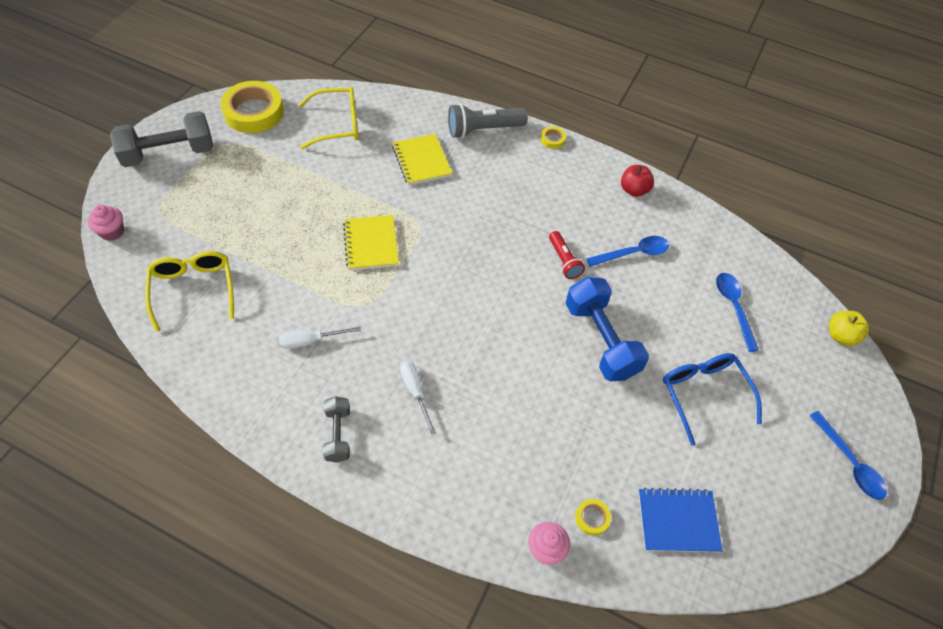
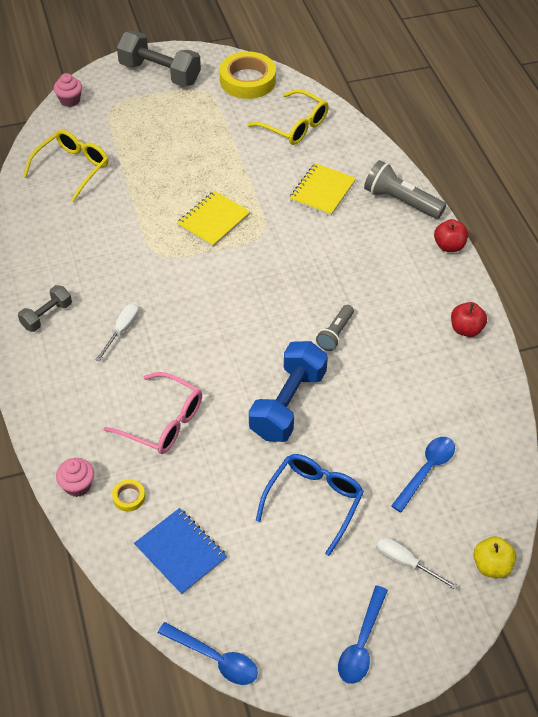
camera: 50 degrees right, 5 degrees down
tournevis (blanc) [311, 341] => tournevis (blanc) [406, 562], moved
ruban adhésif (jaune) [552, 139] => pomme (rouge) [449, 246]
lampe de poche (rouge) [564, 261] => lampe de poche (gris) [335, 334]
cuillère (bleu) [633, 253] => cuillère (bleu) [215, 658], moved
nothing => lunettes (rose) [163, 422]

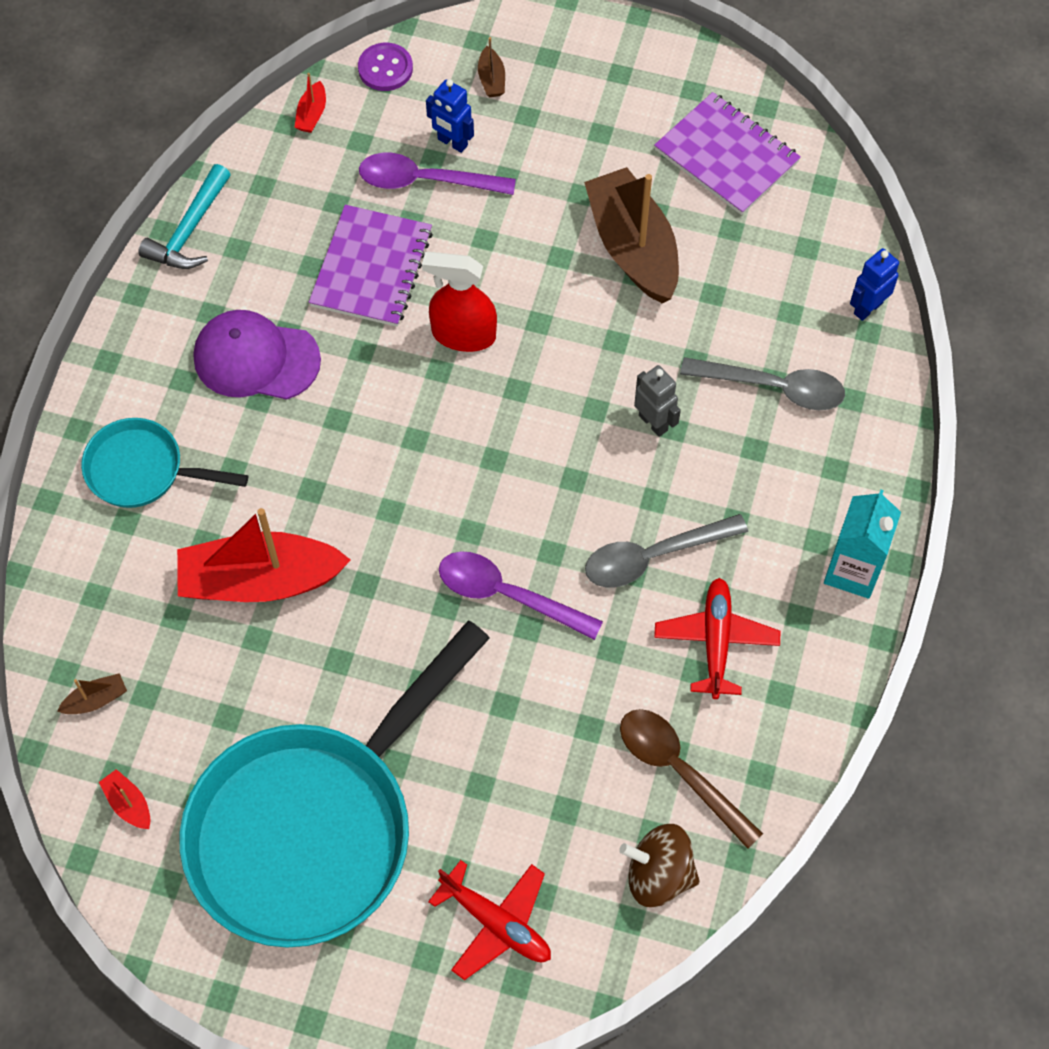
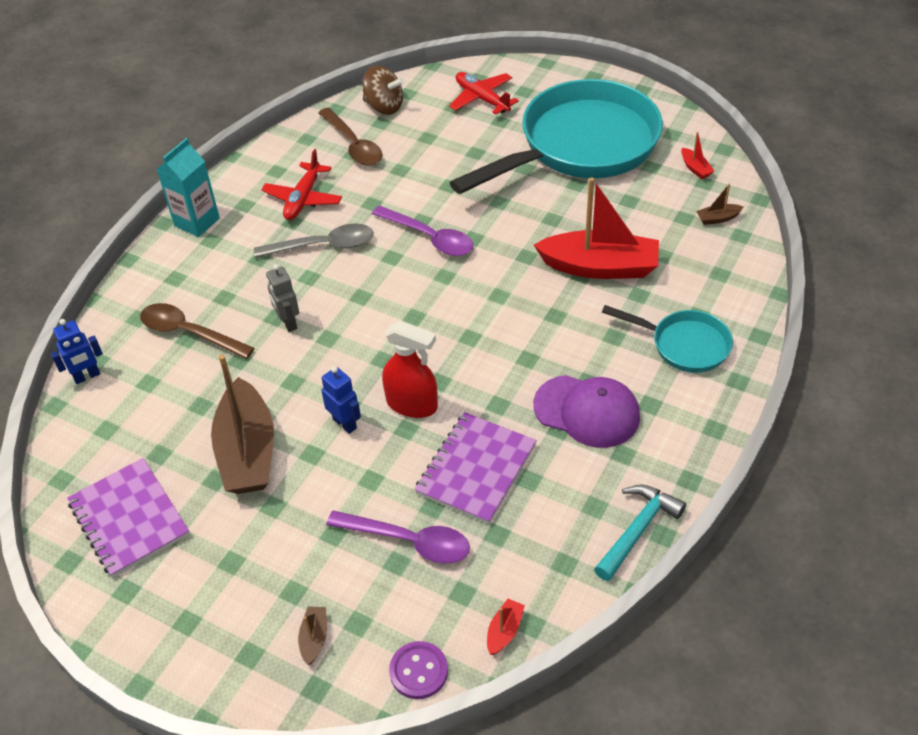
camera: 165 degrees left, 15 degrees down
robot (bleu) [452, 142] => robot (bleu) [345, 423], moved
cuillère (gris) [773, 387] => cuillère (marron) [189, 333]

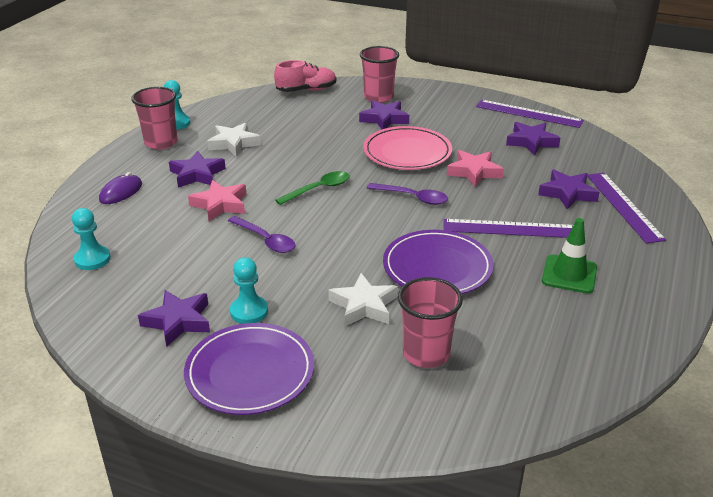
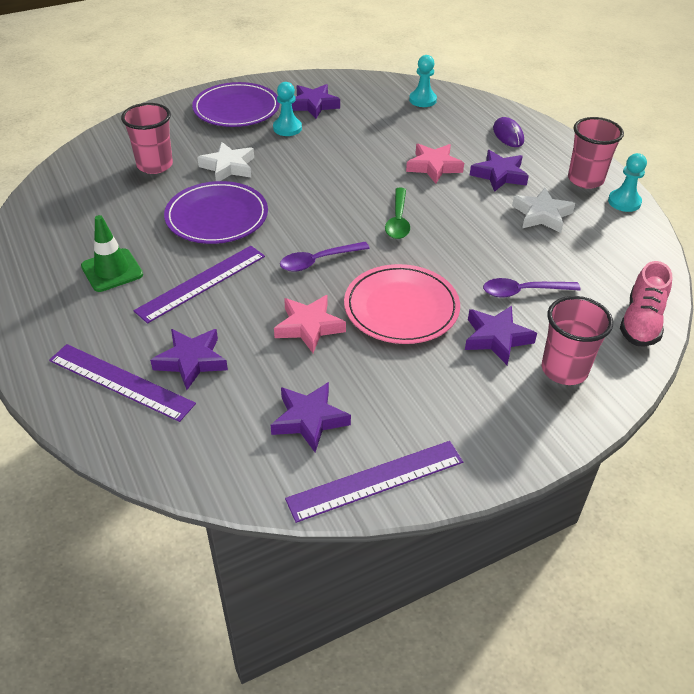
camera: 130 degrees right, 10 degrees up
cuillère (violet) [265, 240] => cuillère (violet) [523, 291], moved

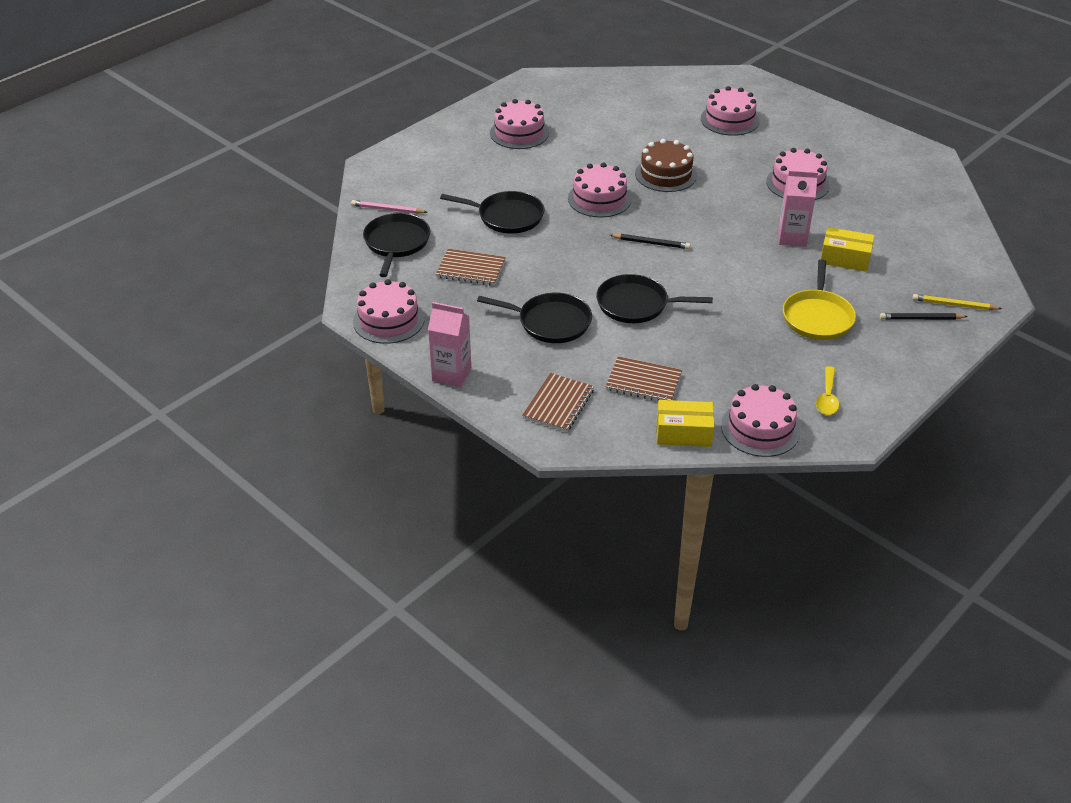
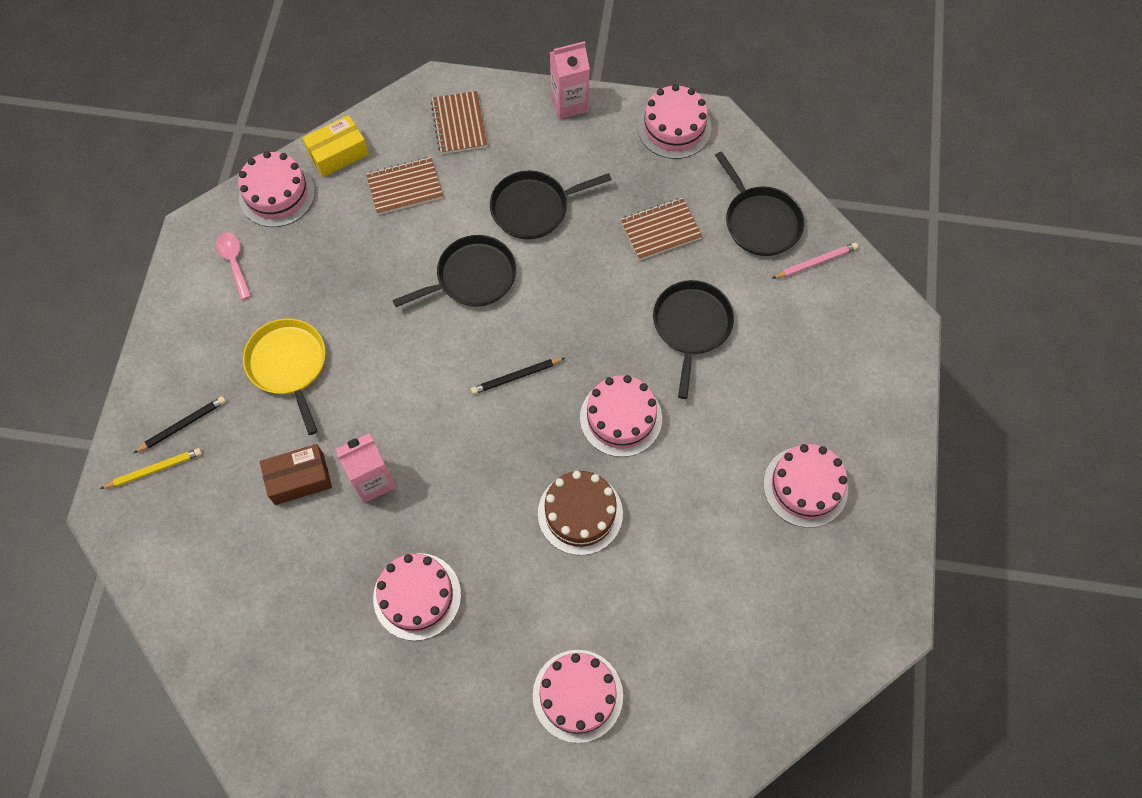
camera: 145 degrees right, 25 degrees up
poêle (noir) [507, 217] => poêle (noir) [691, 326], 120 degrees clockwise
cuillère (jaune) [827, 397] => cuillère (rose) [234, 262]
boîte (jaune) [845, 258] => boîte (marron) [299, 479]

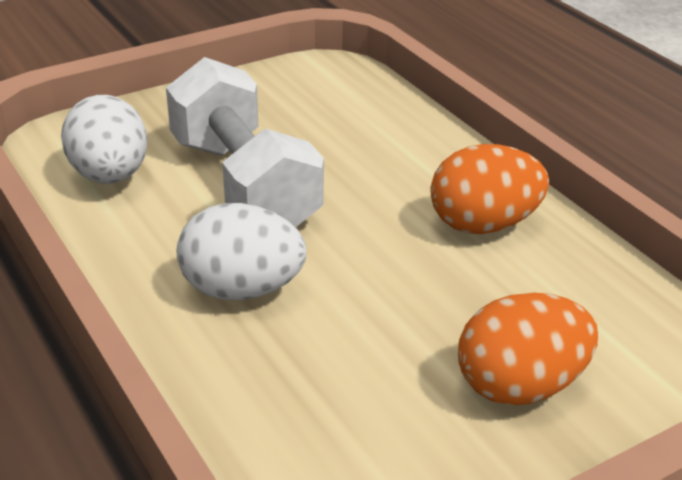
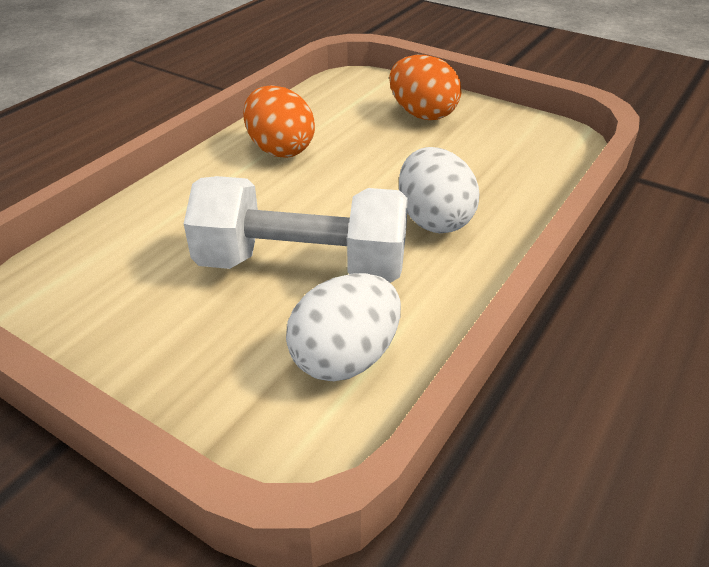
camera: 115 degrees left, 5 degrees up
haltère (blanc) [244, 185] => haltère (blanc) [302, 265], 60 degrees clockwise

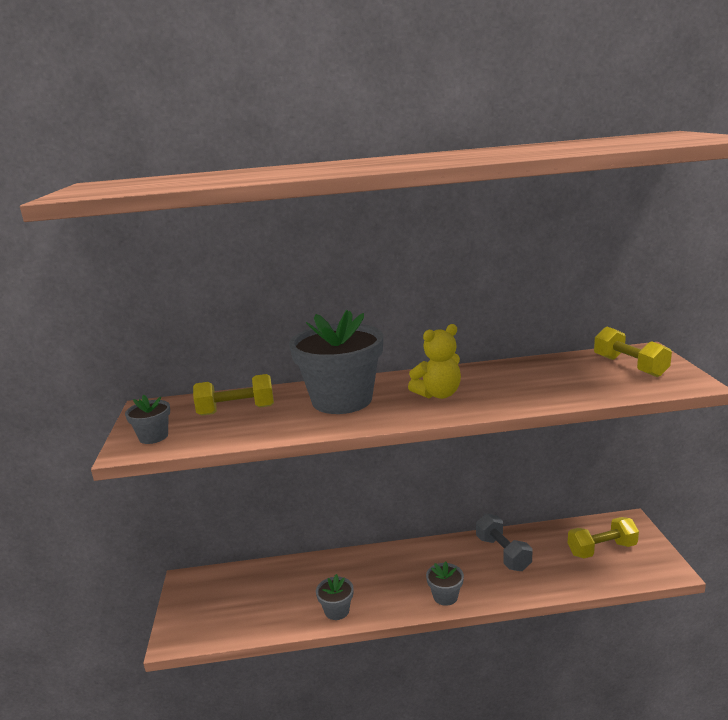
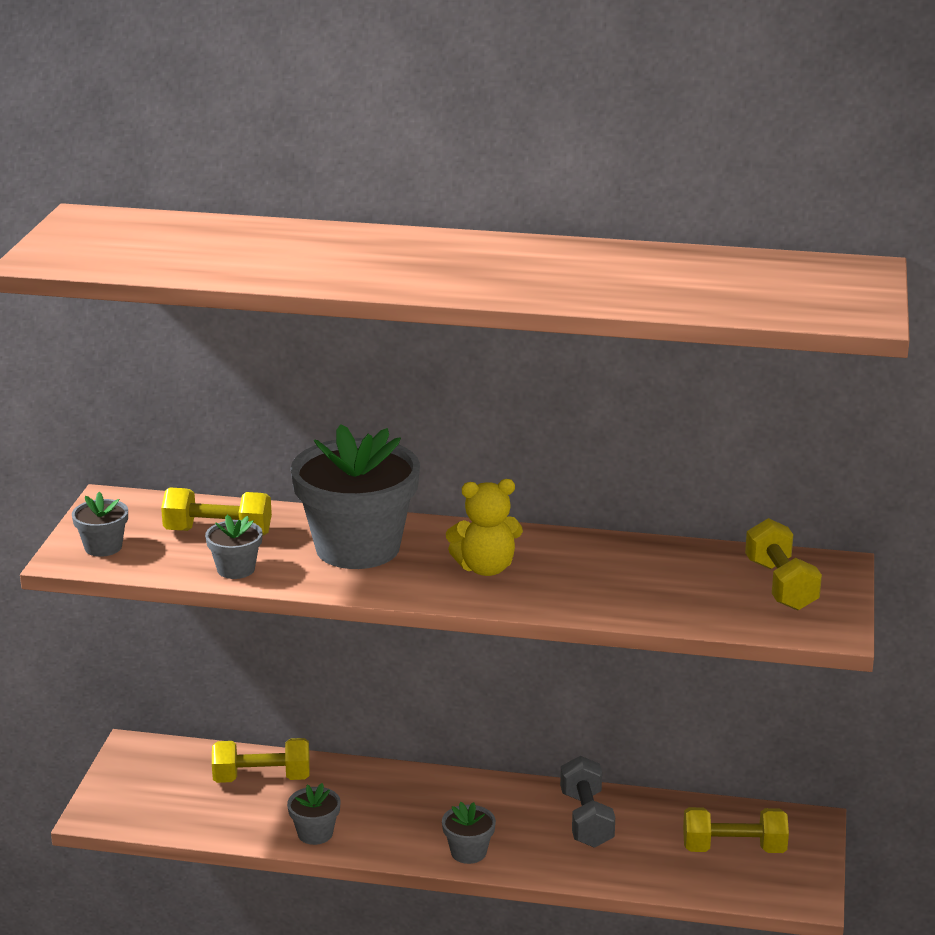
camera: 15 degrees right, 5 degrees up
nothing => pot de fleurs (gris) [236, 569]
nothing => haltère (jaune) [262, 778]

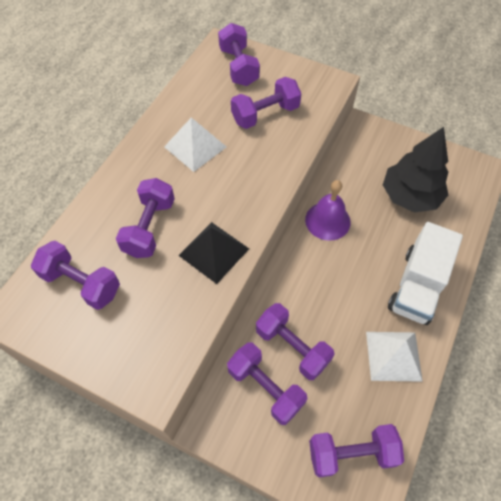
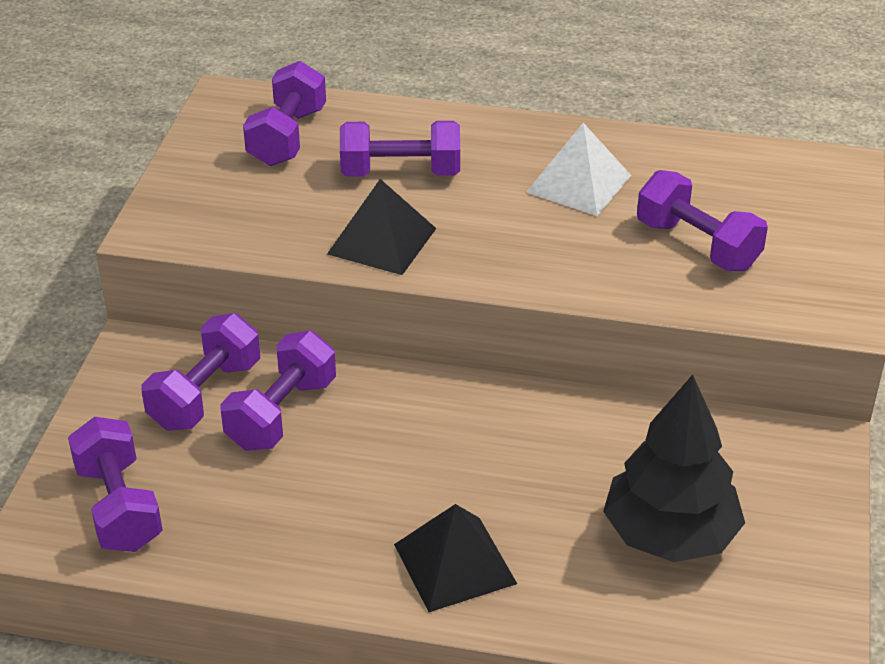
camera: 75 degrees right, 20 degrees down
haltère (violet) [239, 67] => nothing
cloche (violet) [327, 221] => nothing
pyramide (blanc) [393, 356] => nothing
camion (blanc) [417, 286] => pyramide (noir) [455, 563]

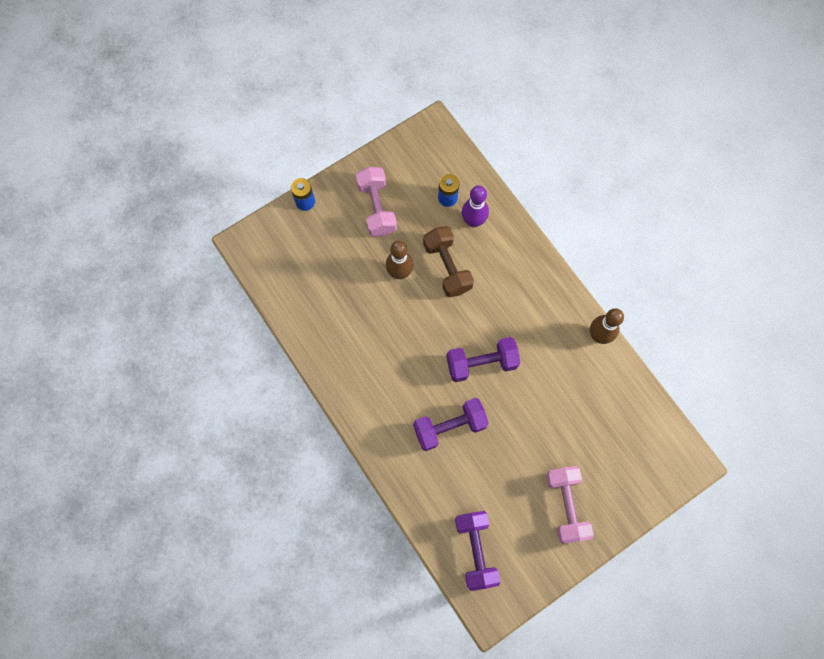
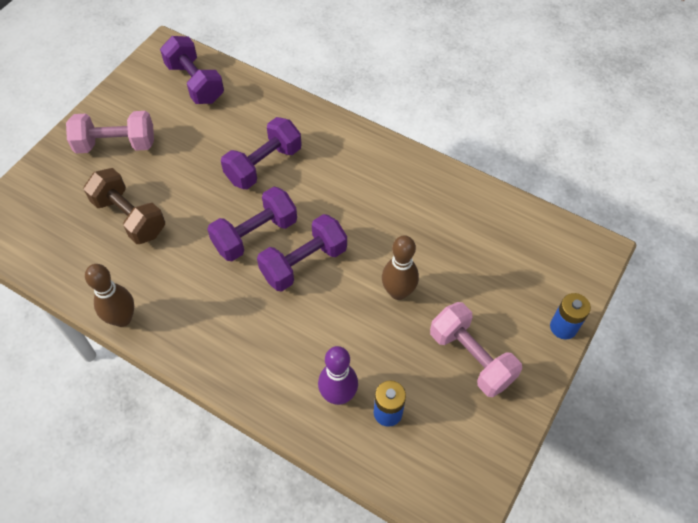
camera: 155 degrees right, 15 degrees down
haltère (marron) [447, 267] => haltère (marron) [129, 217], moved
haltère (rose) [566, 505] => haltère (rose) [116, 144], 60 degrees counterclockwise
nothing => haltère (violet) [304, 263]

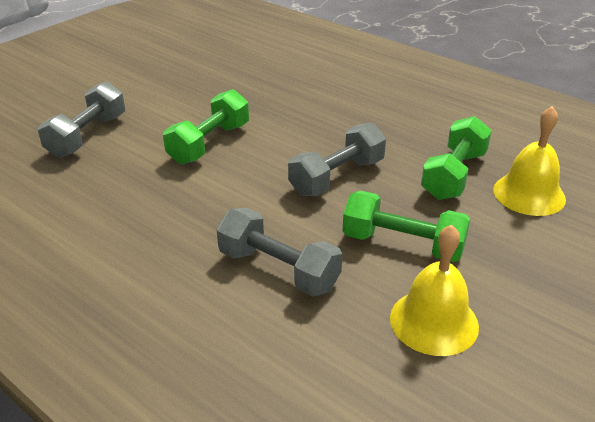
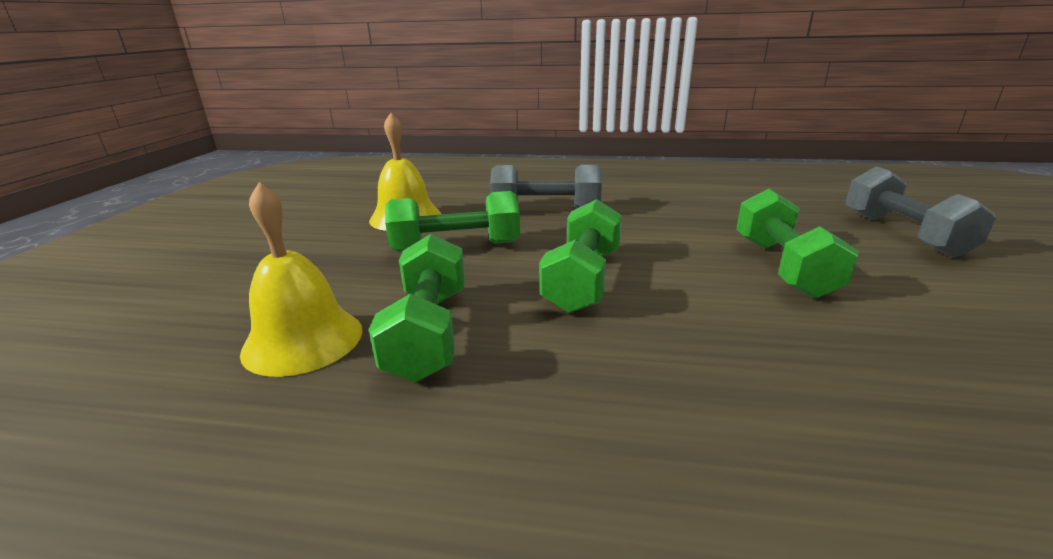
camera: 150 degrees right, 10 degrees down
haltère (gris) [337, 177] => haltère (vert) [583, 279]

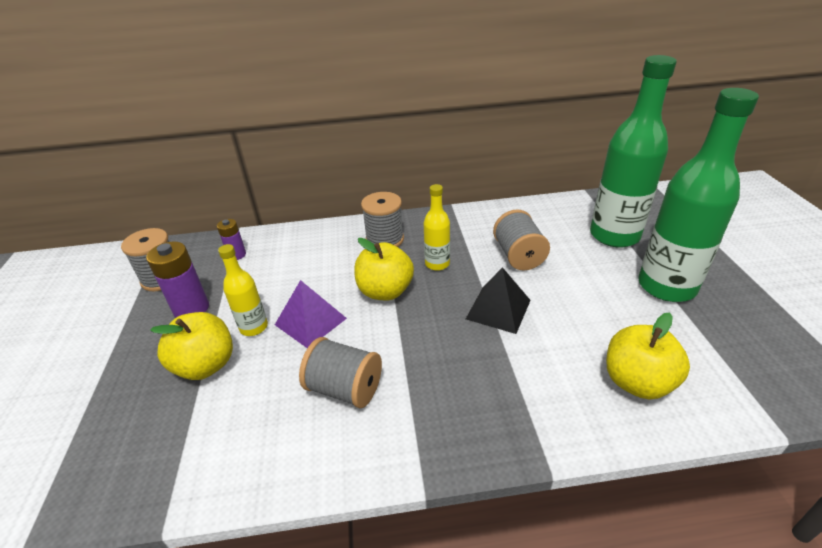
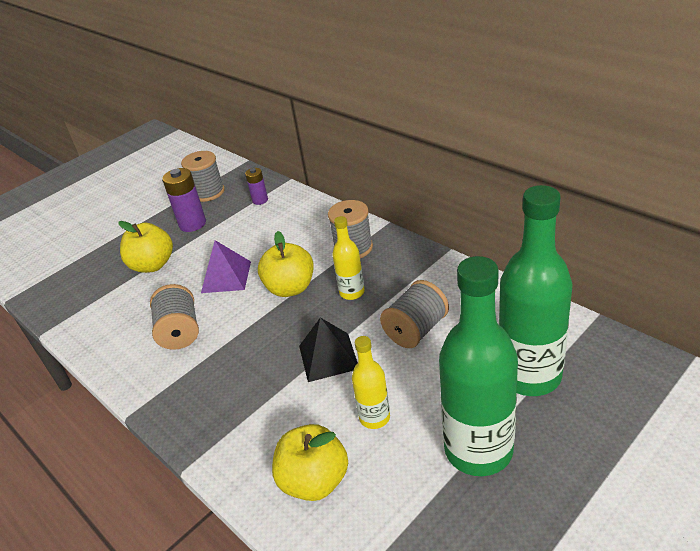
camera: 55 degrees right, 0 degrees up
bouteille (jaune) [254, 327] => bouteille (jaune) [374, 418], moved

